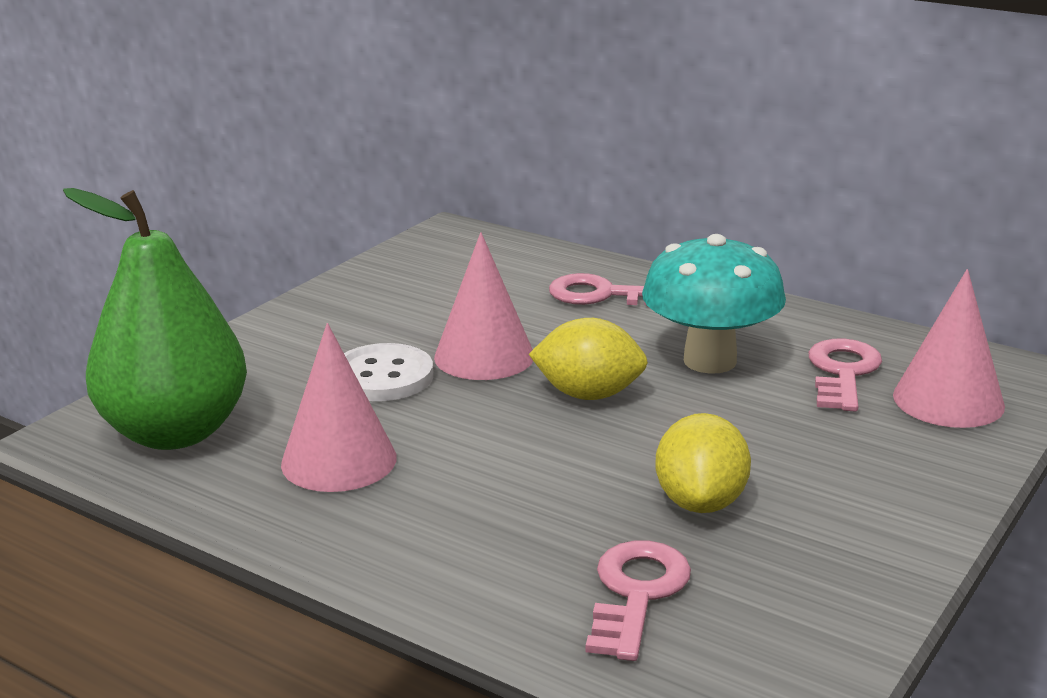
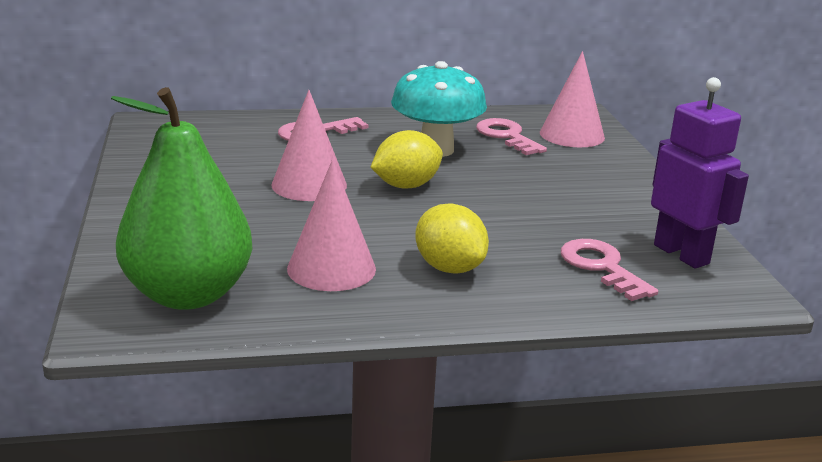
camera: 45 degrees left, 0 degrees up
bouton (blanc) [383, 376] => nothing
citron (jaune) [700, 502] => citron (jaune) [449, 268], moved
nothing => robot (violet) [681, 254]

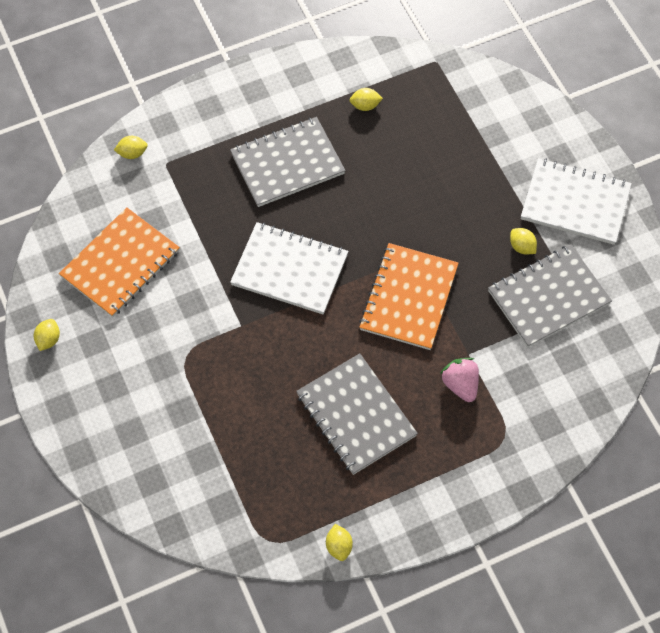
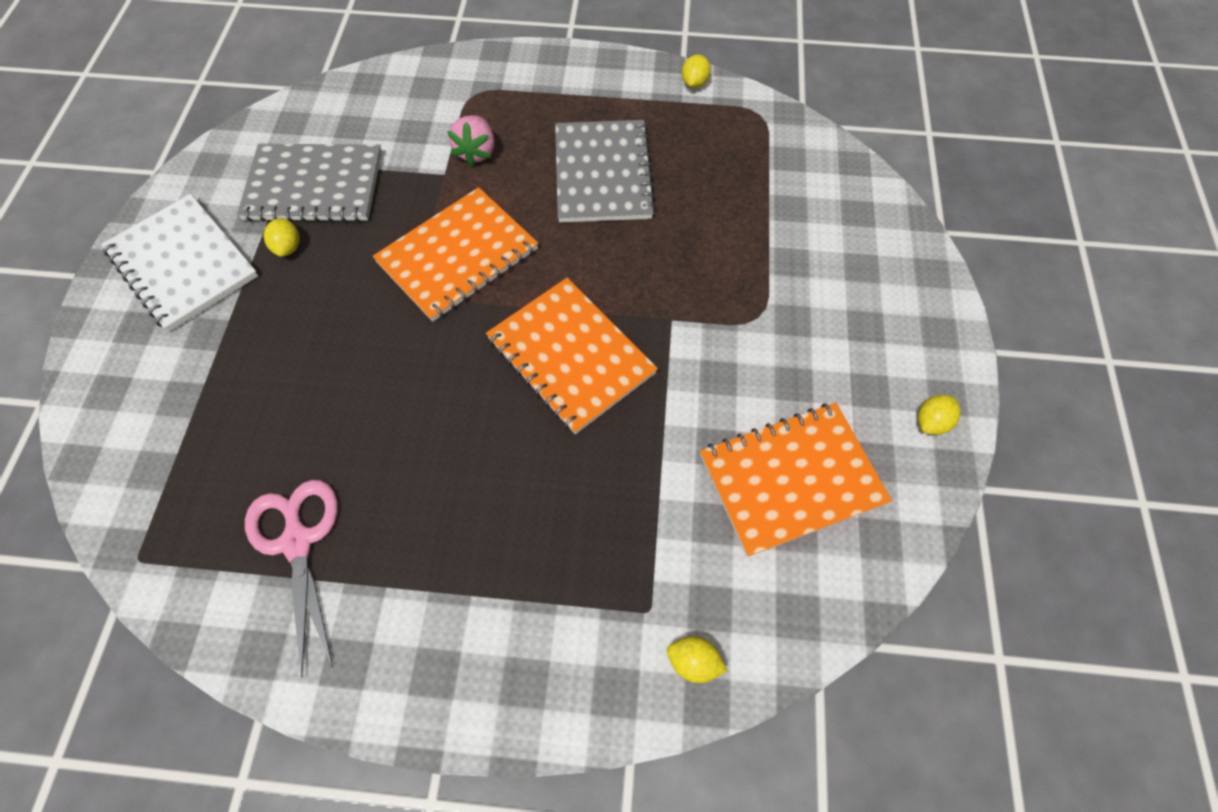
camera: 150 degrees left, 0 degrees up
carnet (gris) [287, 163] => nothing
carnet (blanc) [289, 270] => carnet (orange) [571, 356]
citron (jaune) [365, 106] => ciseaux (rose) [297, 541]

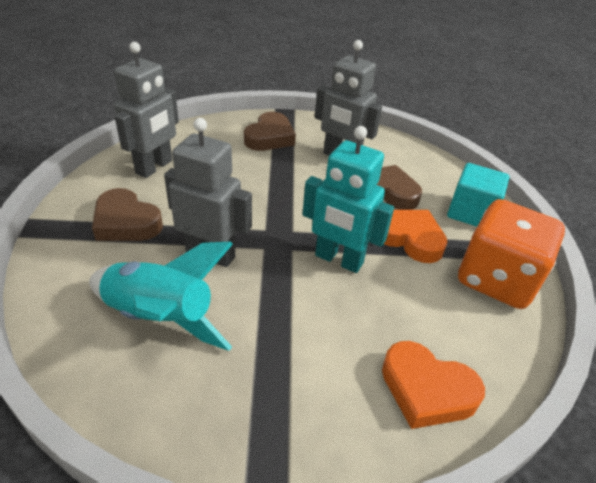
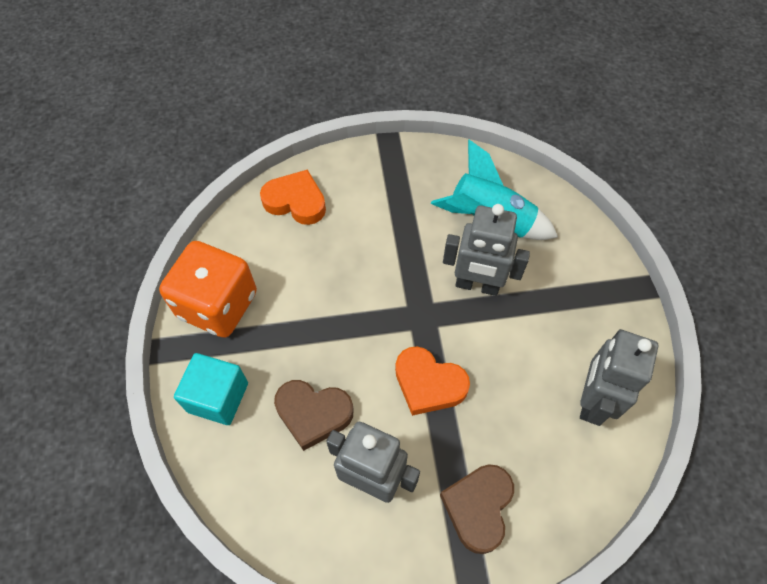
camera: 175 degrees right, 20 degrees up
cœur (marron) [126, 222] => nothing
robot (turquoise) [338, 260] => nothing
cœur (orange) [410, 238] => cœur (orange) [428, 384], moved

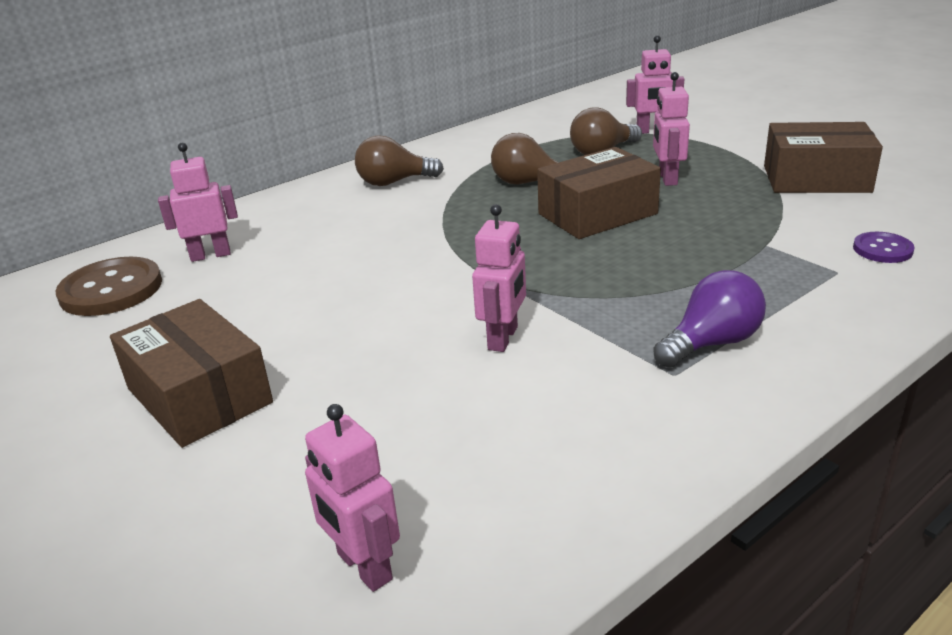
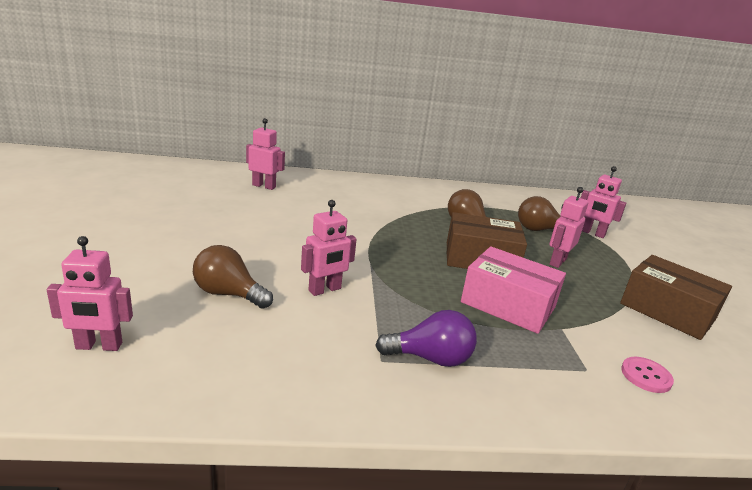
camera: 30 degrees right, 5 degrees down
bouton (marron) [111, 290] => nothing
boîte (marron) [199, 395] => nothing
robot (rose) [363, 567] => robot (rose) [99, 346], 90 degrees counterclockwise
ampoule (marron) [394, 182] => ampoule (marron) [228, 294], moved
bouton (violet) [882, 249] => bouton (rose) [646, 376]
nothing => boîte (rose) [508, 305]

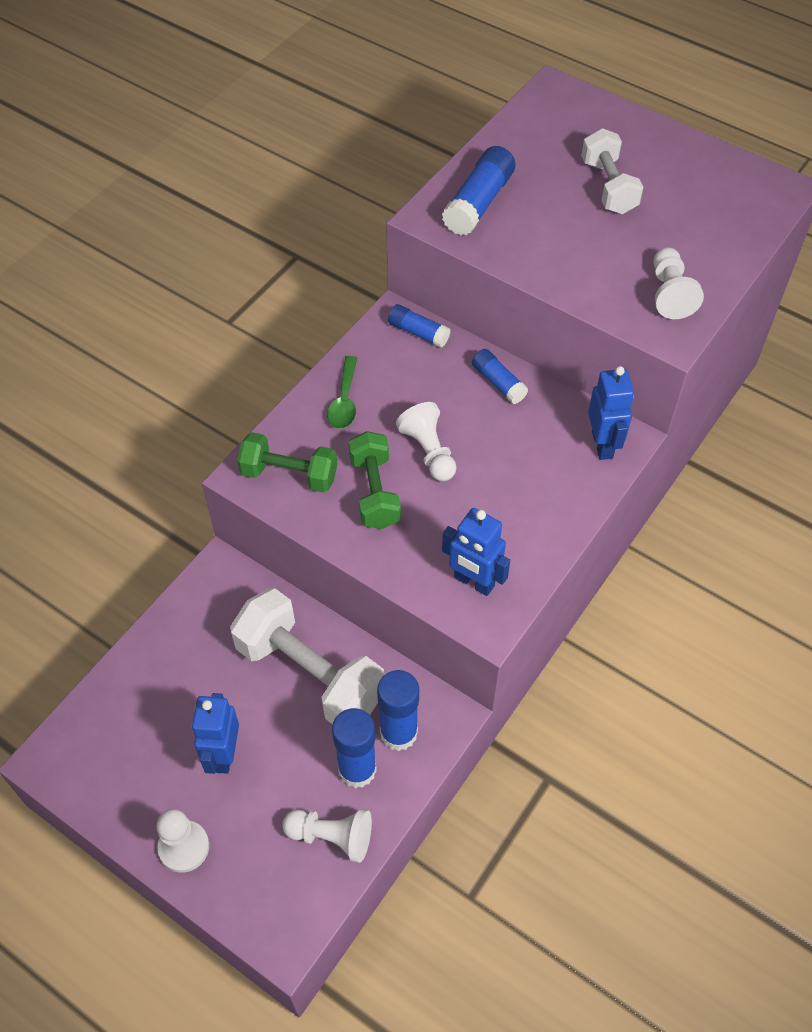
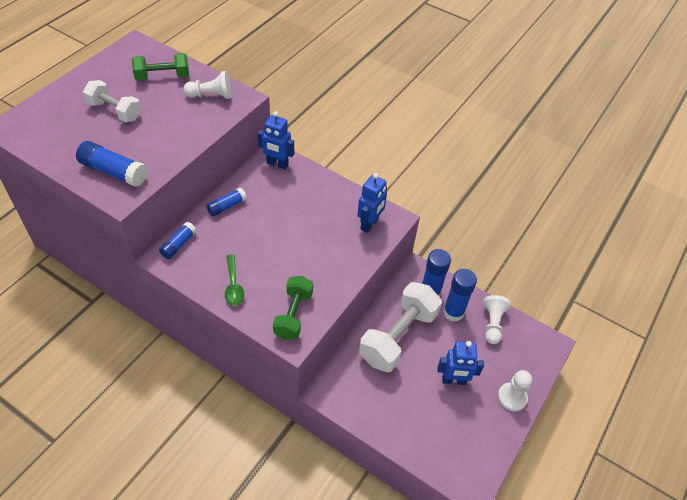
camera: 95 degrees left, 5 degrees down
cuillère (vert) [344, 401] => cuillère (vert) [233, 285], 75 degrees clockwise
haltère (vert) [374, 492] => haltère (vert) [162, 77], moved
pion (blanc) [429, 451] => nothing
haltère (blanc) [608, 187] => haltère (blanc) [114, 111], 45 degrees clockwise
robot (bleu) [602, 444] => robot (bleu) [277, 164], 150 degrees counterclockwise

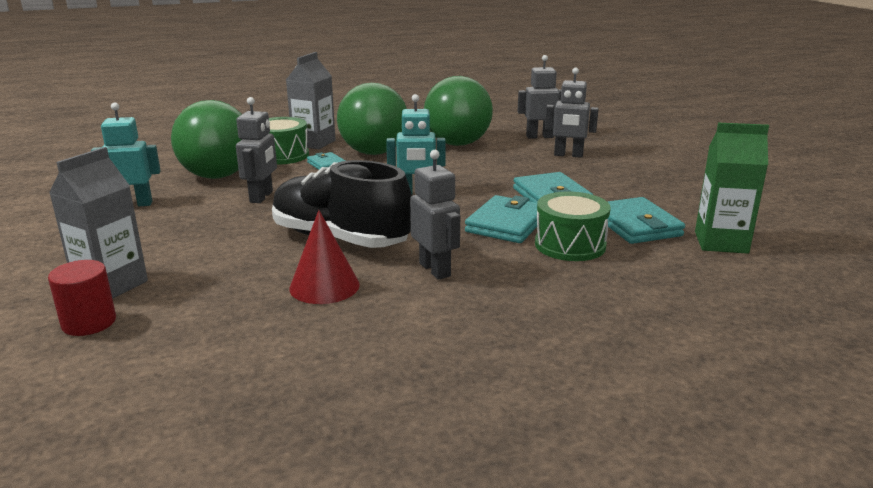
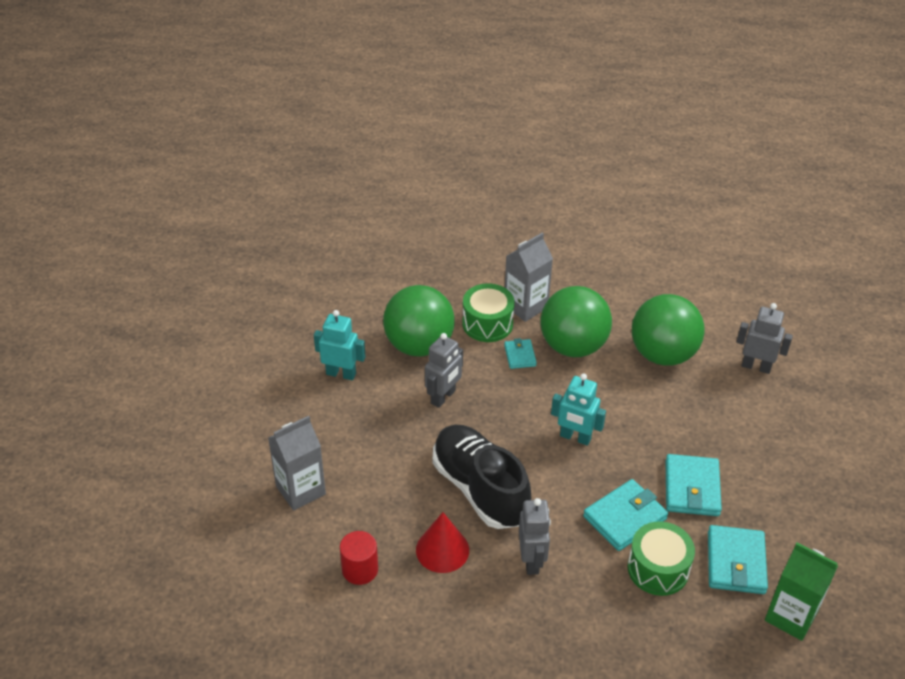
camera: 25 degrees right, 20 degrees up
cylindre (rouge) [89, 322] => cylindre (rouge) [360, 569], moved
robot (gris) [568, 155] => nothing

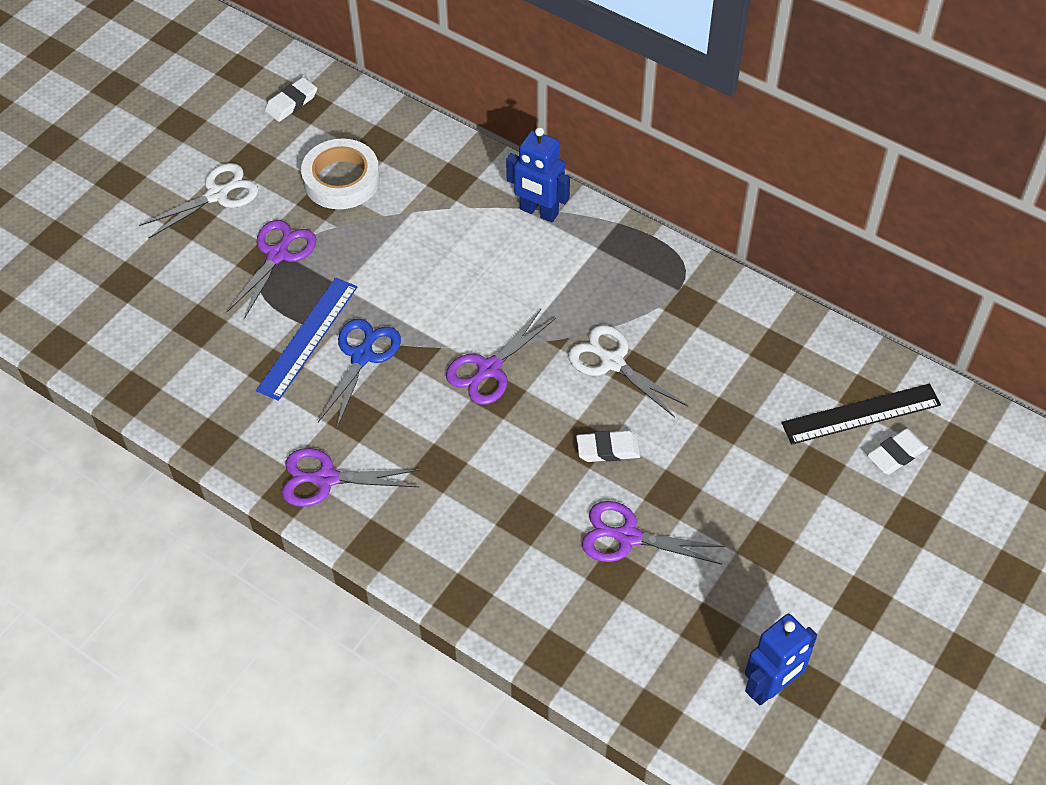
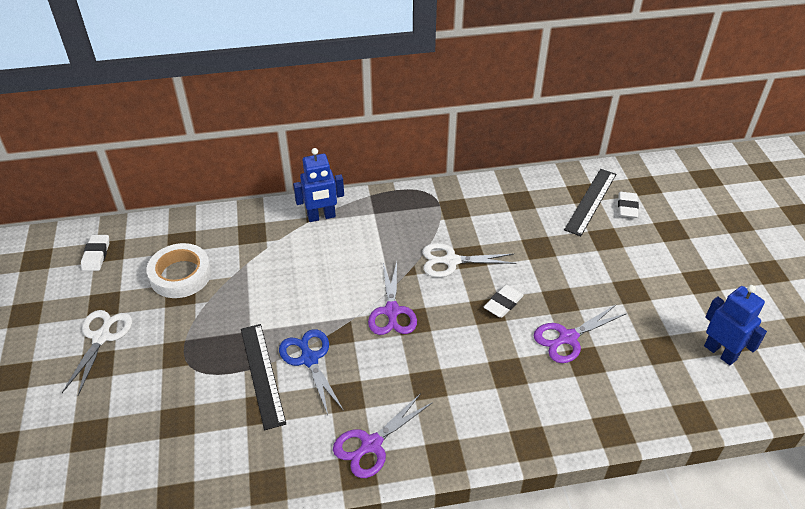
camera: 45 degrees left, 10 degrees down
ciseaux (violet) [278, 255] => nothing
règle (bleu) [307, 338] => règle (noir) [262, 374]
robot (bleu) [770, 687] => robot (bleu) [720, 352], 45 degrees counterclockwise

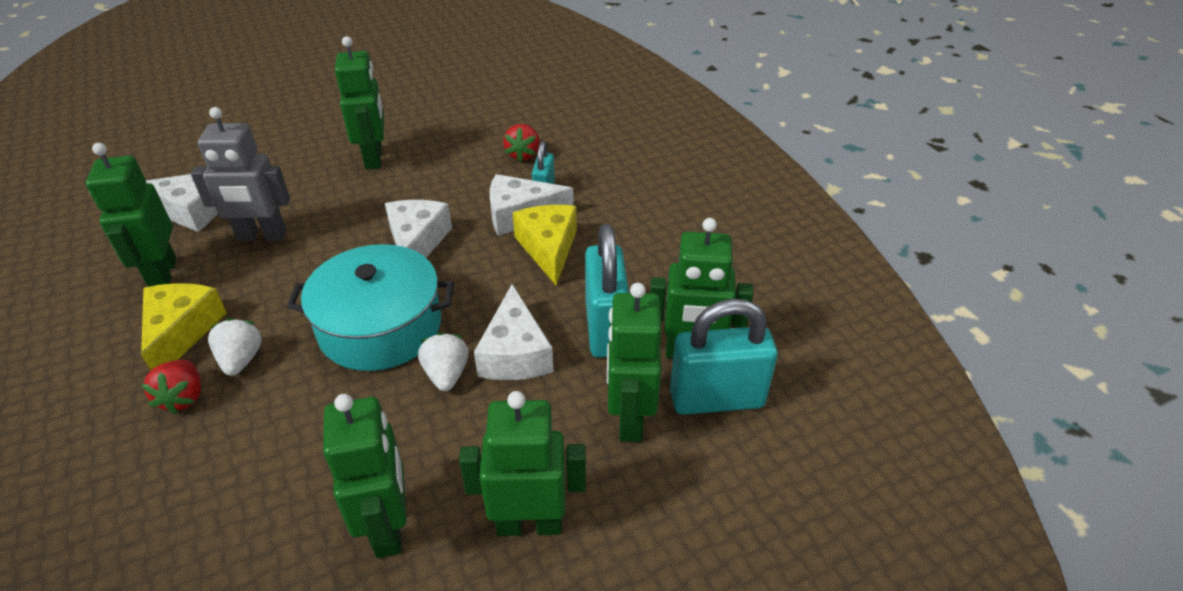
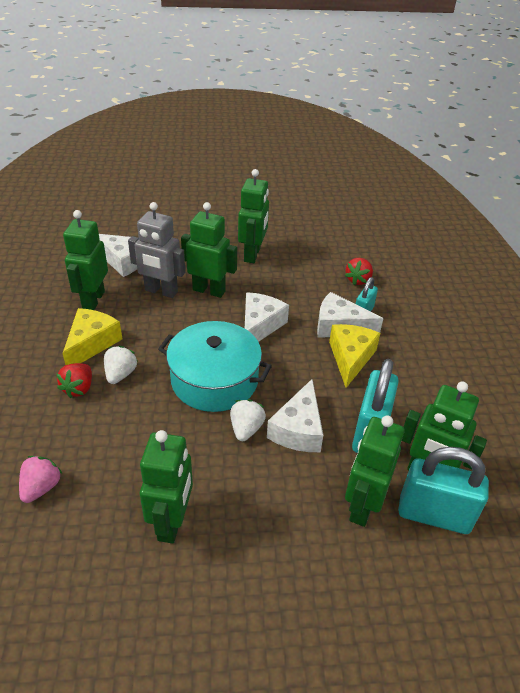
camera: 20 degrees right, 0 degrees up
robot (vert) [529, 524] => robot (vert) [209, 290], moved
nothing => fraise (rose) [41, 487]

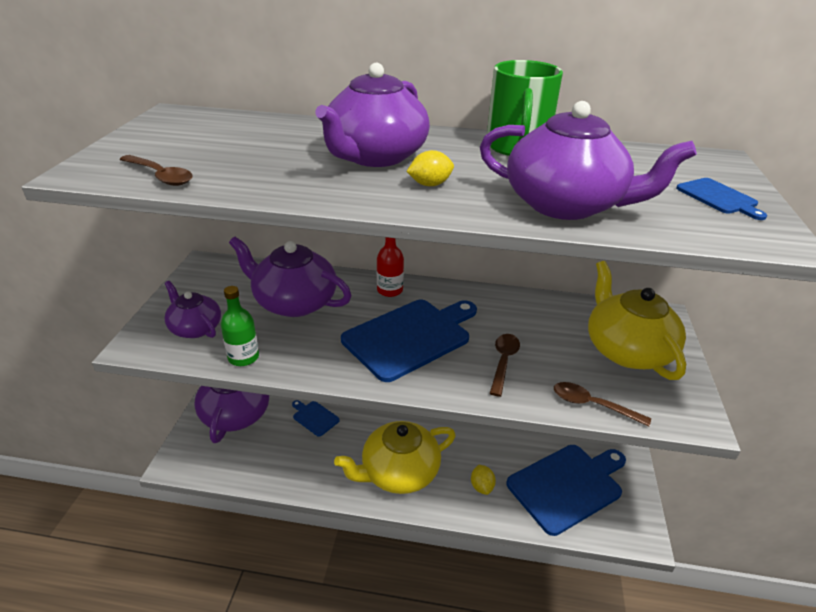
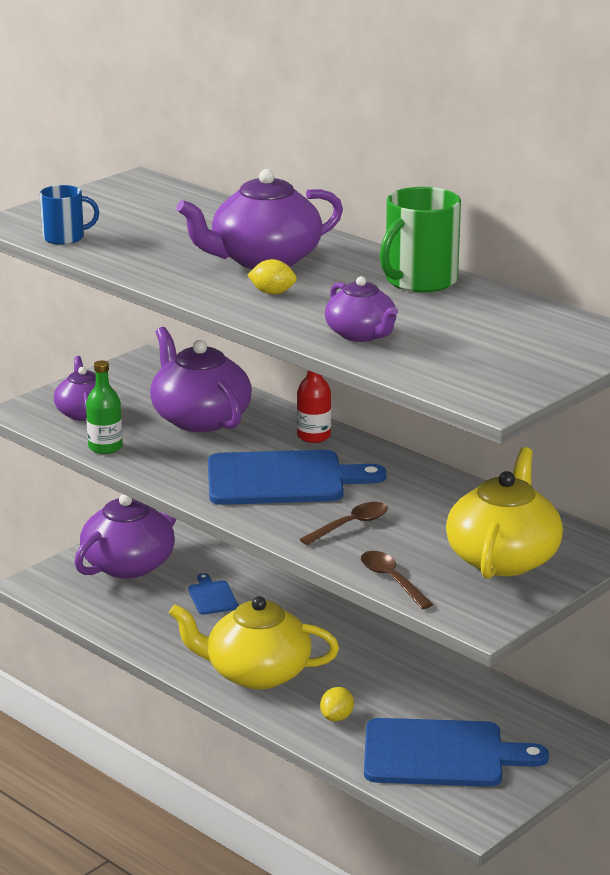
camera: 35 degrees right, 10 degrees down
cuillère (marron) [160, 176] => tasse (bleu) [65, 238]
théière (violet) [565, 205] => théière (violet) [361, 334], x0.60
planche à découper (bleu) [718, 198] => nothing

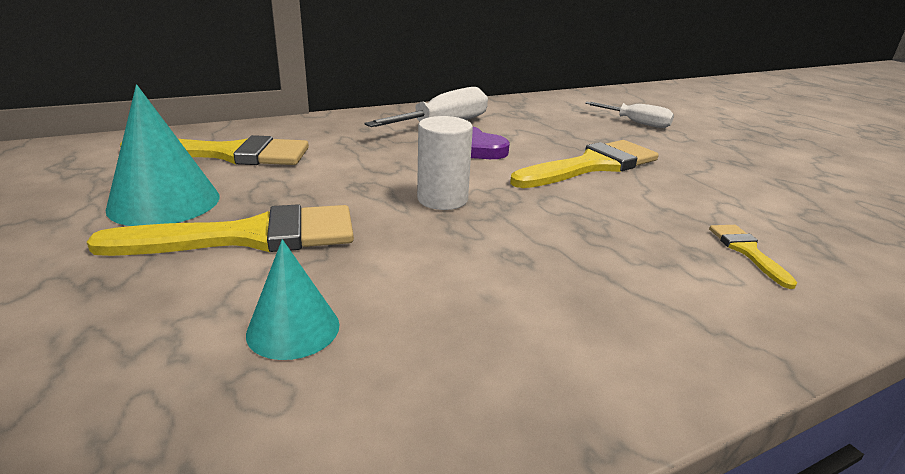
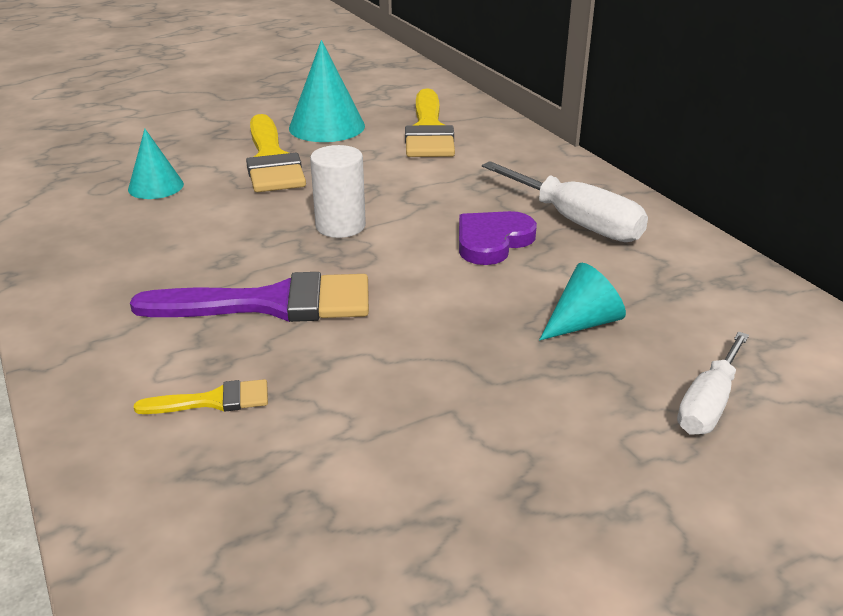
camera: 90 degrees right, 5 degrees up
pinceau (jaune) [592, 166] => nothing
nothing => pinceau (violet) [272, 303]
nothing => cône (turquoise) [583, 323]

